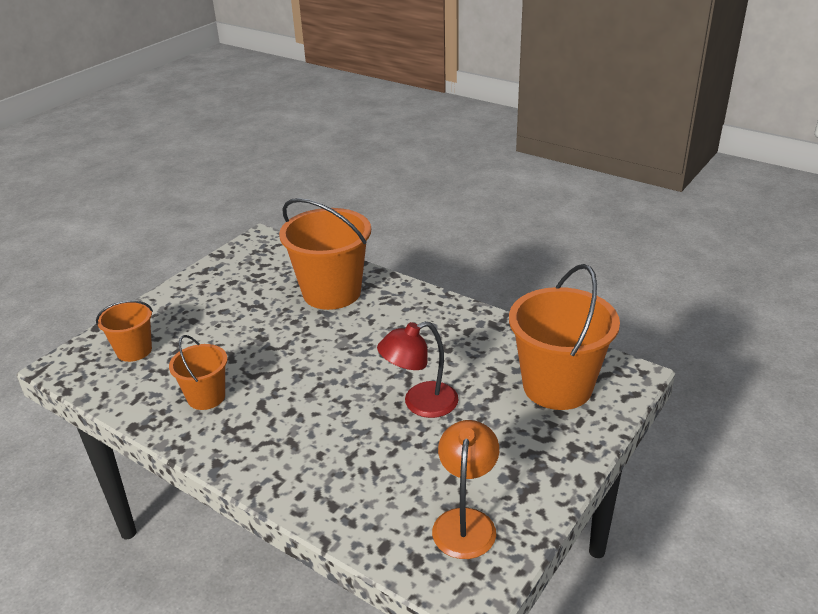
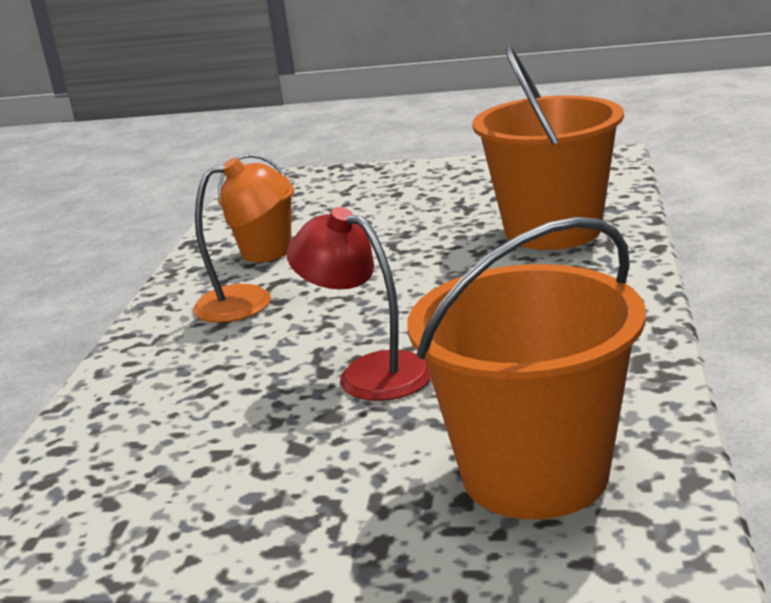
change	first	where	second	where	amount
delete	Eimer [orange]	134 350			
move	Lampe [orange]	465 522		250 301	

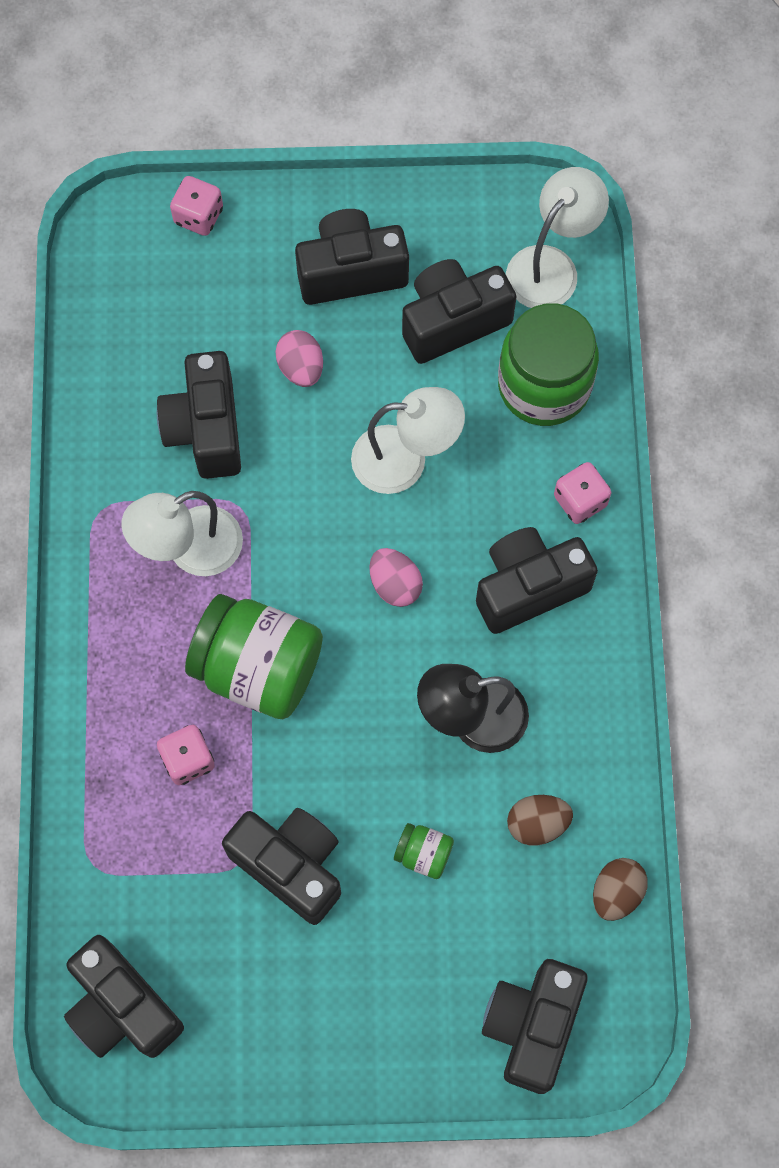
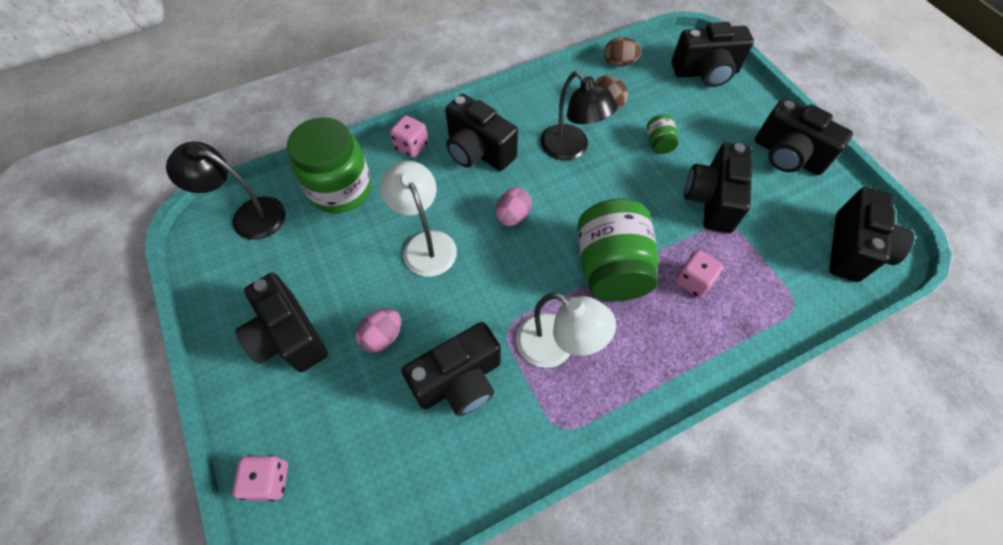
change	first	where	second	where	amount
move	Kamera [schwarz]	453 321		787 156	
recolor	Lampe [weiß]	551 266	Lampe [schwarz]	248 216	

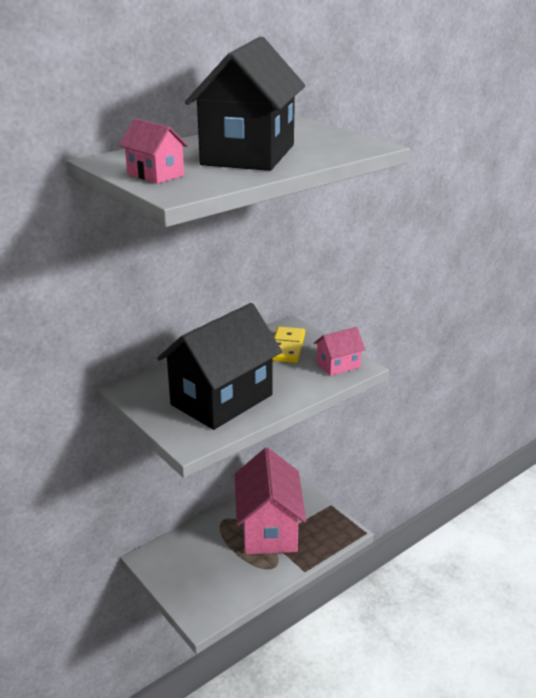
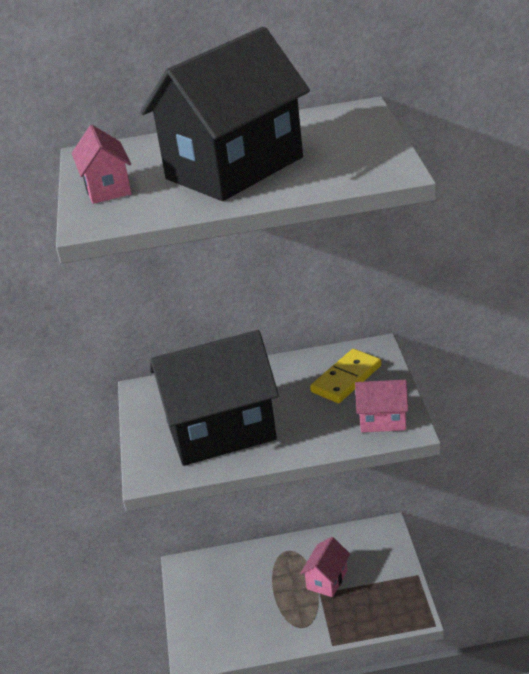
change	first	where	second	where	amount
resize	Haus [rosa]	269 529		327 580	x0.46

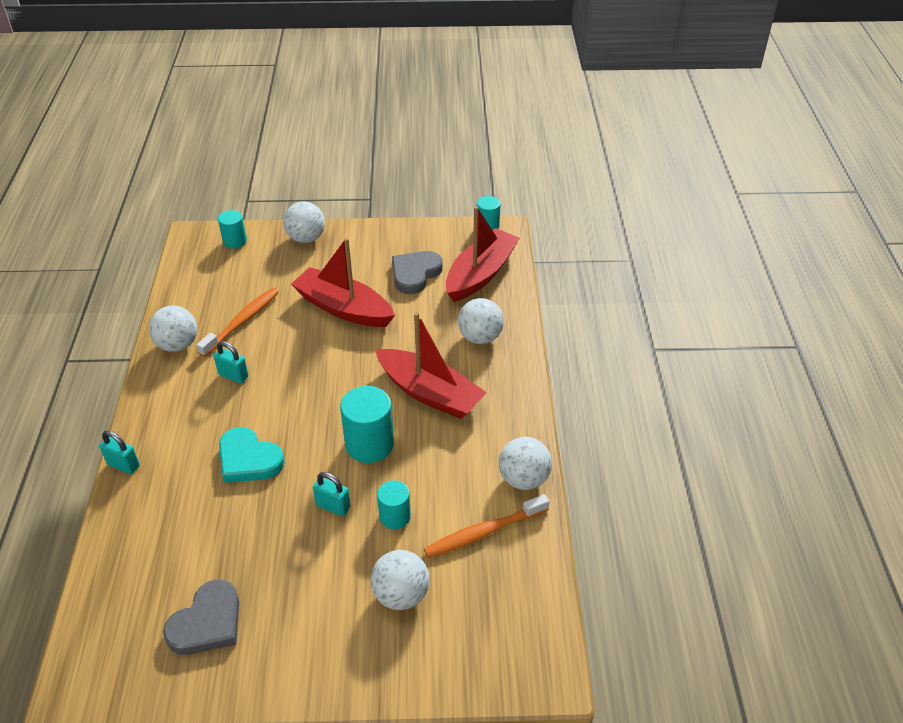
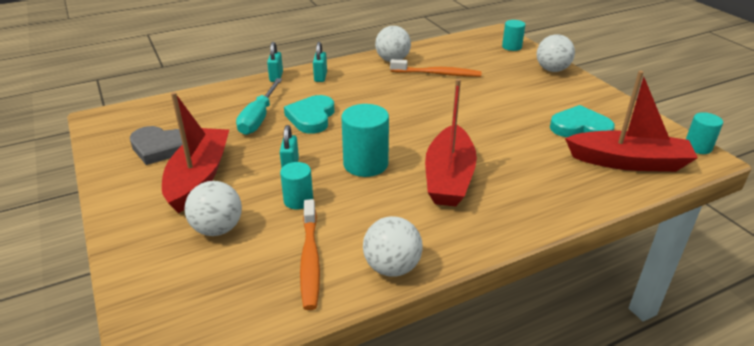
change	first	where	second	where	amount
move	Vorhängeschloss [türkis]	233 376		320 77	
move	Boot [rot]	343 308		199 177	
recolor	Herz [grau]	415 274	Herz [türkis]	580 127	
rotate	Zahnbürste [orange]	484 532		310 259	135 degrees counterclockwise
delete	Ball [weiß]	480 337			
insert			Schraubenzieher [türkis]	259 118	

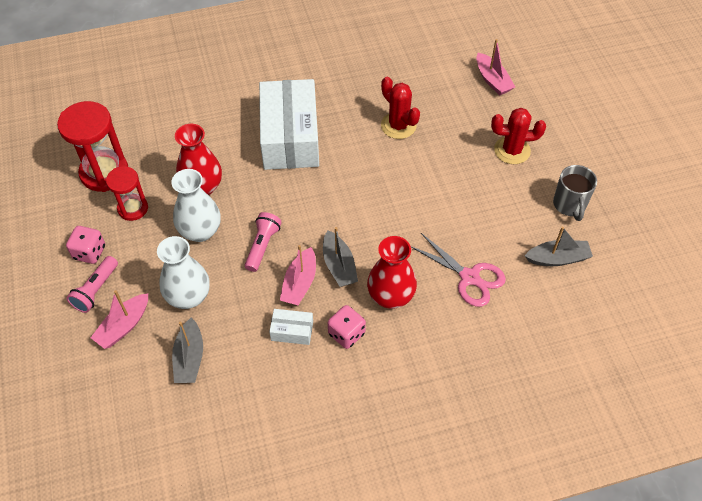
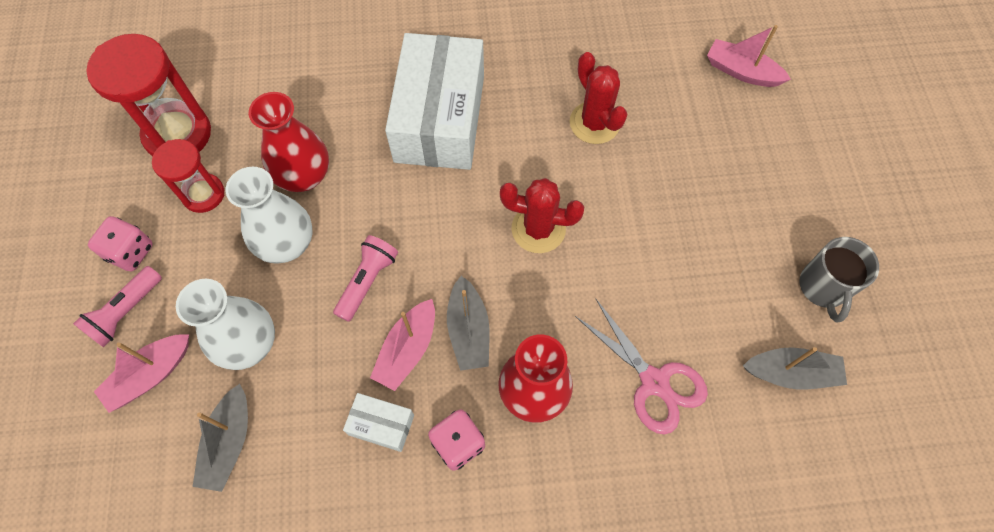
change	first	where	second	where	amount
rotate	Boot [rosa]	492 80		741 71	135 degrees clockwise
move	Kaktus [rot]	512 150		538 229	

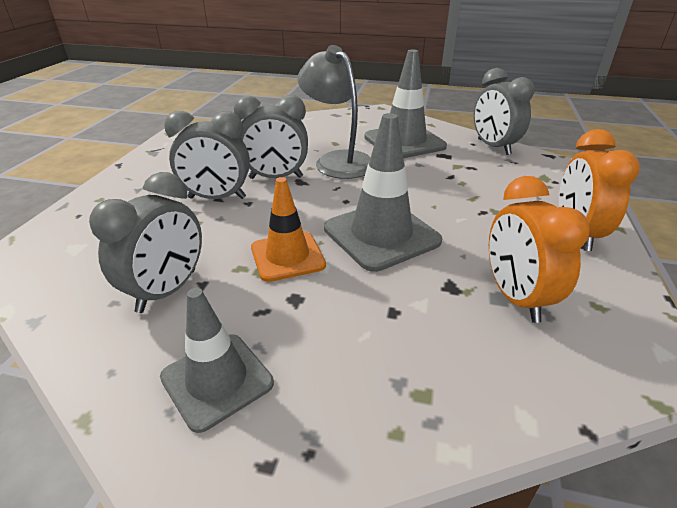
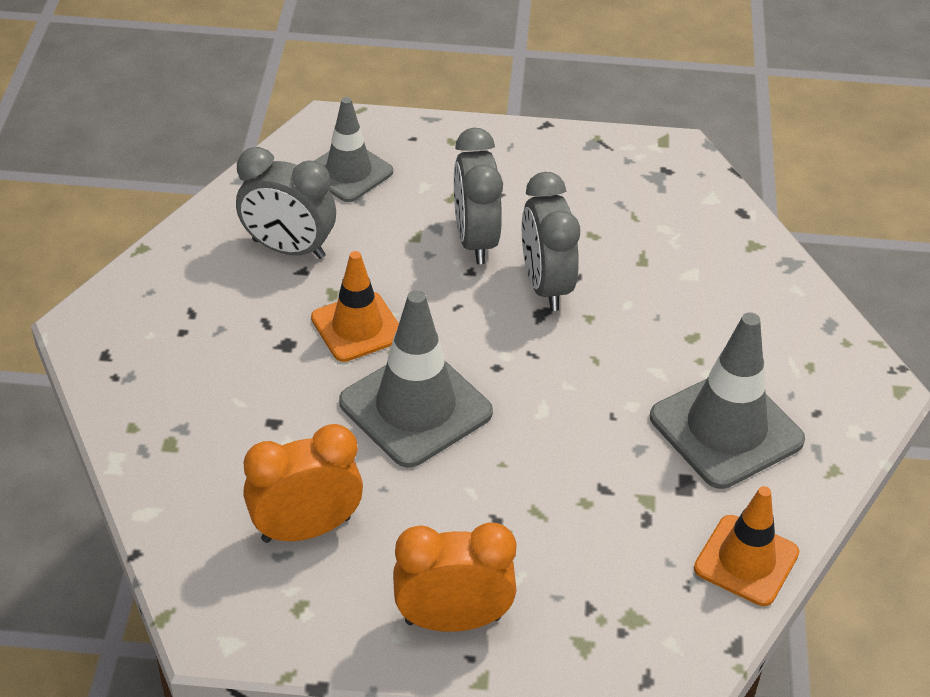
change	first	where	second	where	amount
move	Leitkegel [grau]	217 380		348 172	
delete	Lampe [grau]	337 160			
replace	Wecker [grau]	493 147	Leitkegel [orange]	746 561	

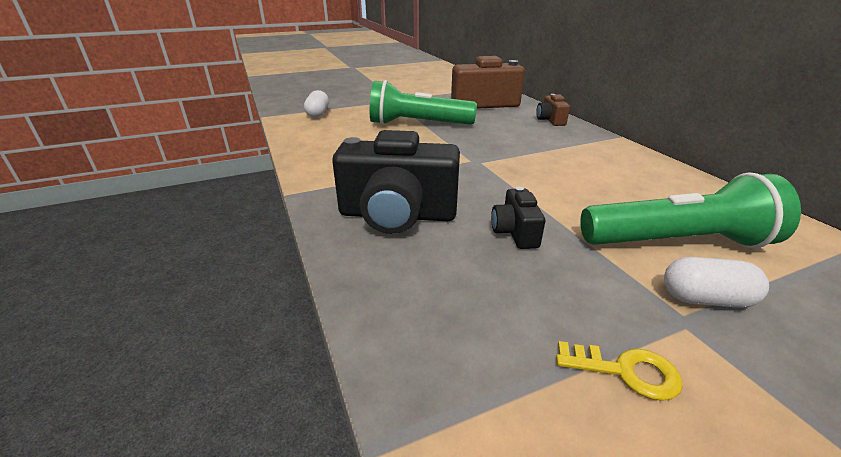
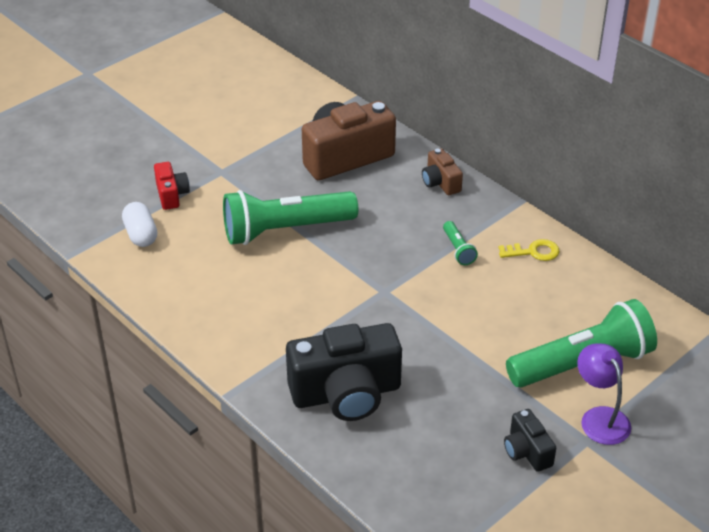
change	first	where	second	where	amount
move	Kamera [schwarz]	515 232		527 451	
move	Schlüssel [gelb]	625 371		533 252	
replace	Kapsel [weiß]	705 299	Lampe [lila]	600 417	
insert			Kamera [rot]	171 194	
insert			Taschenlampe [grün]	458 249	

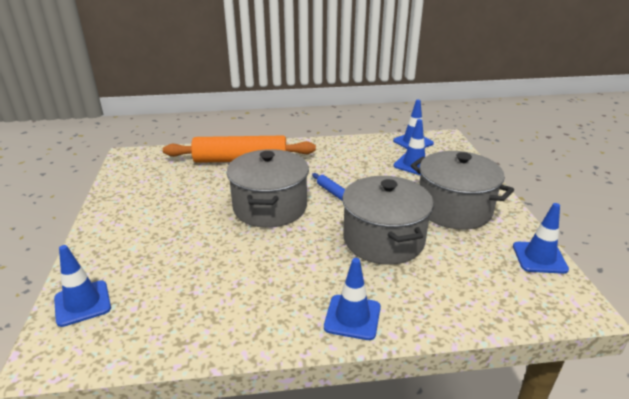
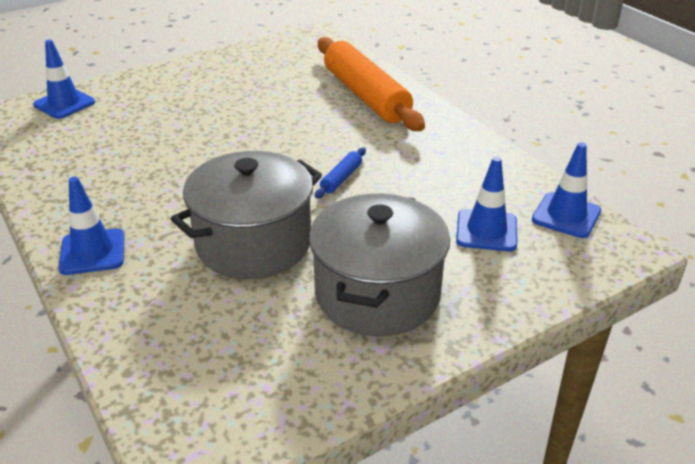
change	first	where	second	where	amount
delete	Kochtopf [grau]	270 207			
delete	Leitkegel [blau]	539 258			

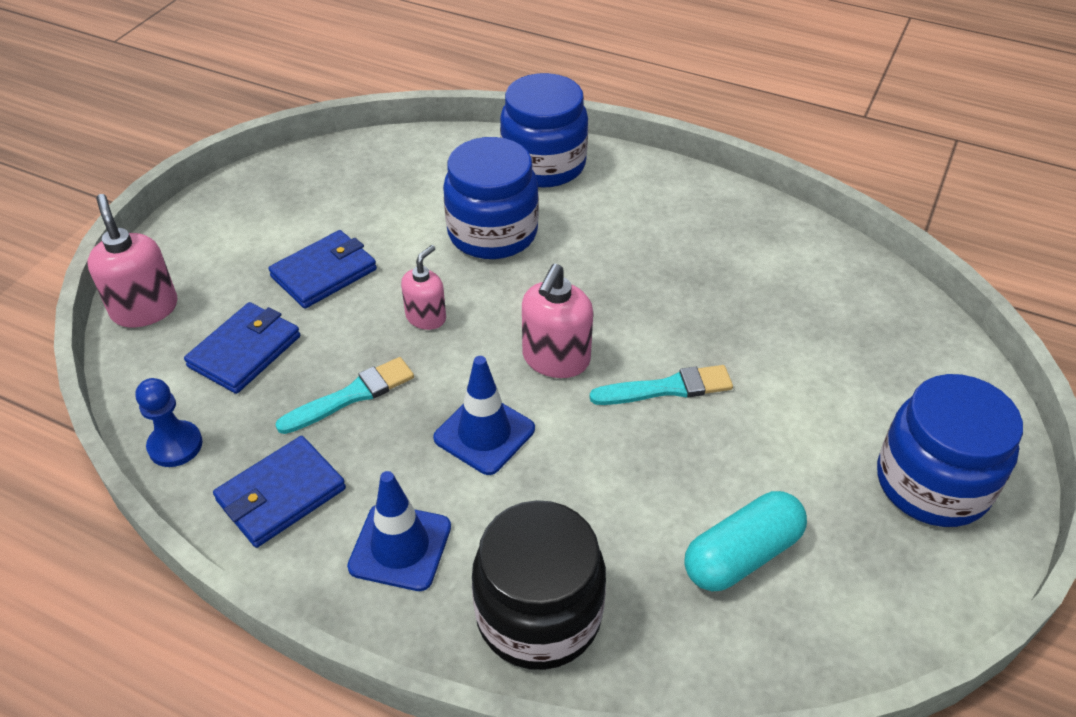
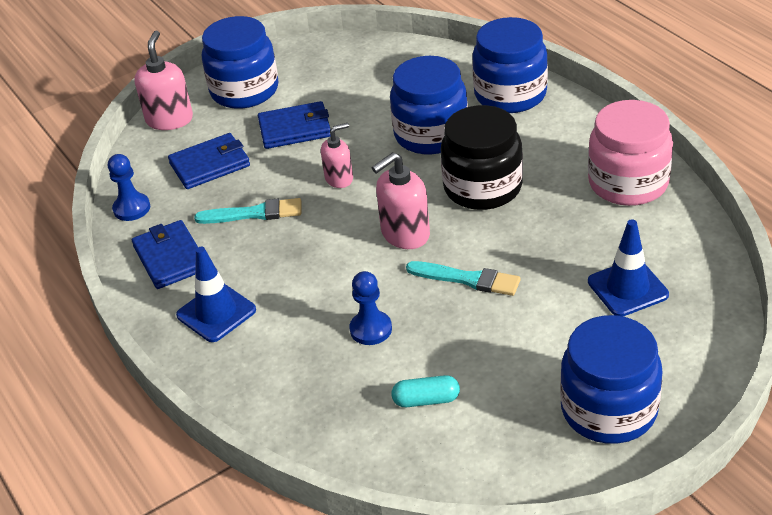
change	first	where	second	where	amount
rotate	Geldbörse [blau]	281 495		170 258	75 degrees clockwise
move	Leitkegel [blau]	484 433		627 288	
move	Einmachglas [schwarz]	538 615		482 187	
resize	Kapsel [türkis]	742 555		426 400	x0.62
insert			Einmachglas [blau]	244 90	
insert			Bauer [blau]	371 329	
insert			Einmachglas [rosa]	628 183	

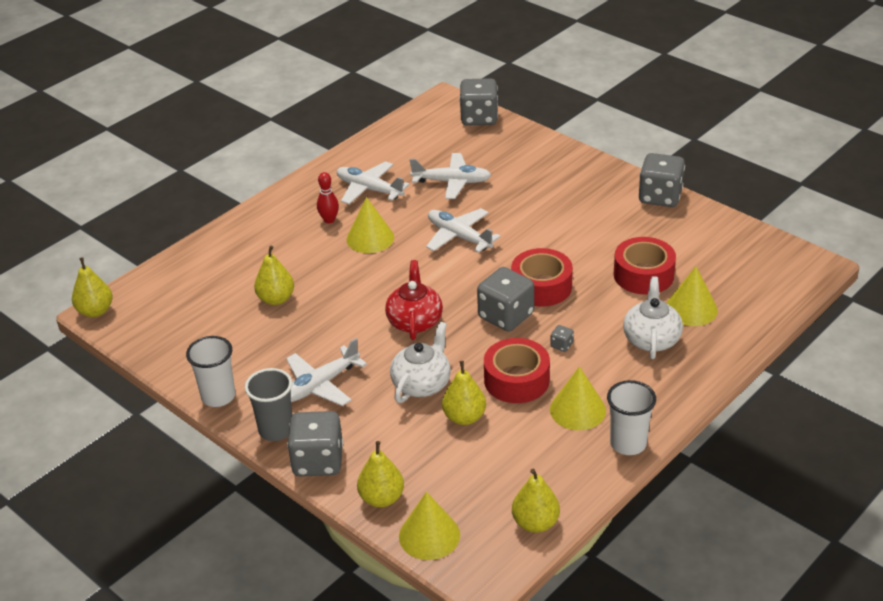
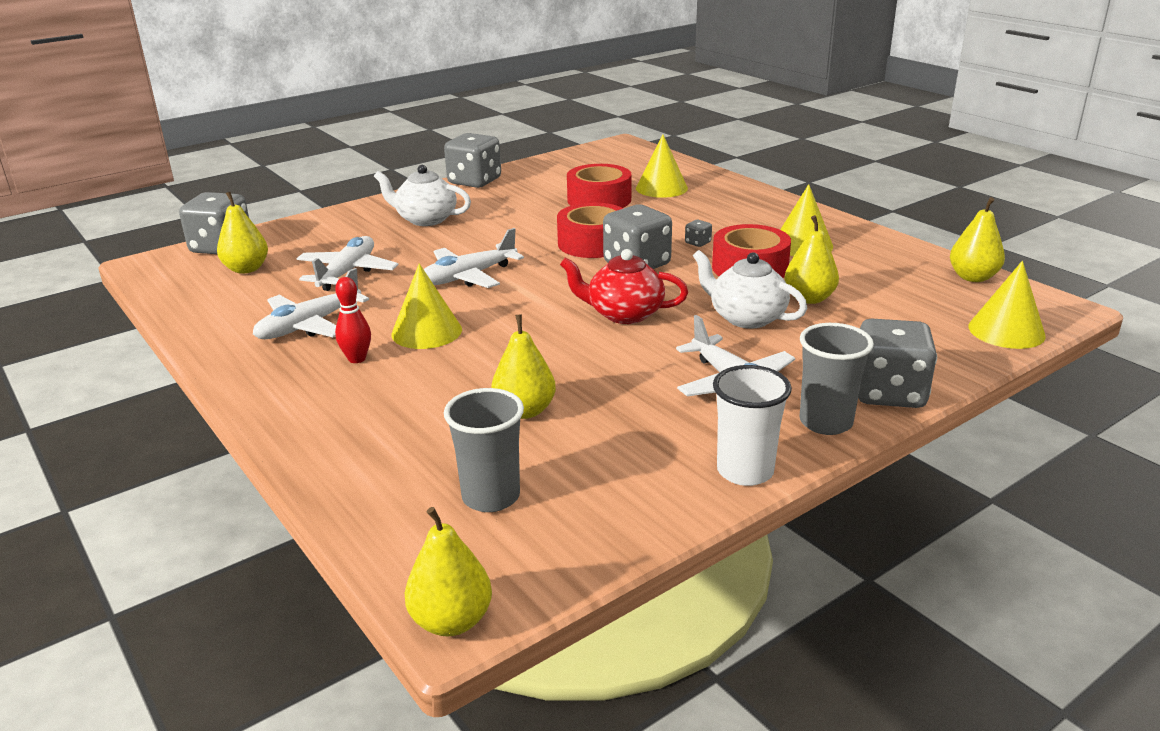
change	first	where	second	where	amount
move	Birne [gelb]	382 498		246 269	
delete	Becher [weiß]	628 443			
move	Teekanne [weiß]	651 339		425 219	
insert			Becher [grau]	491 497	

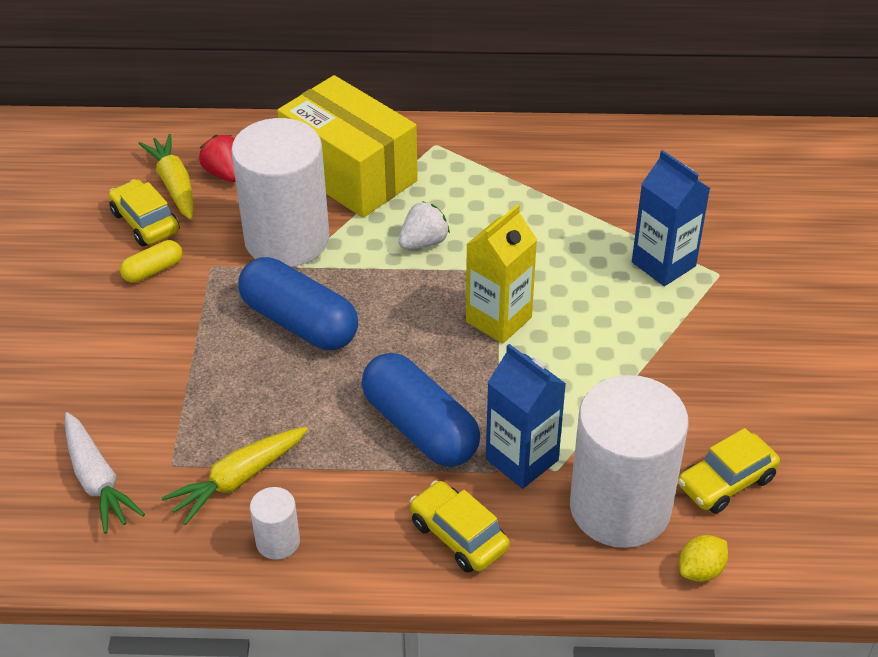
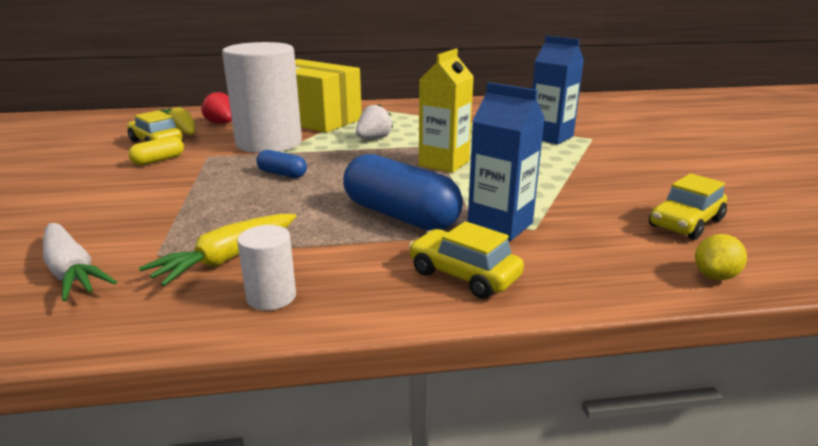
change	first	where	second	where	amount
resize	Kapsel [blau]	299 322		282 174	x0.49
delete	Vollzylinder [weiß]	620 507			

